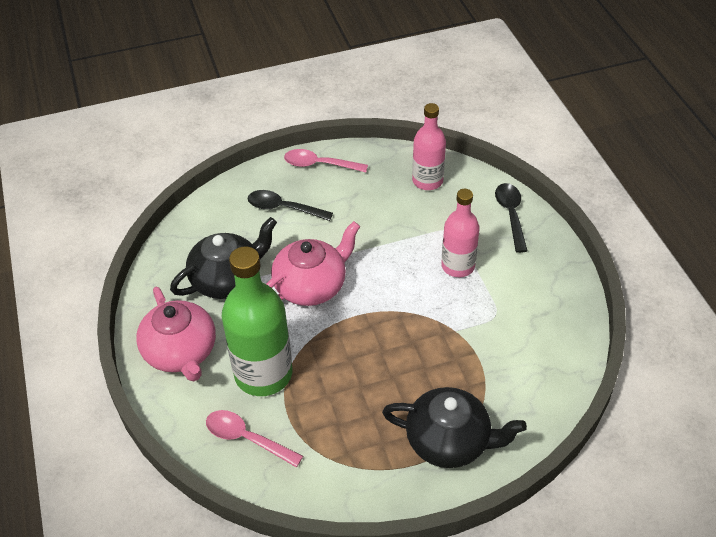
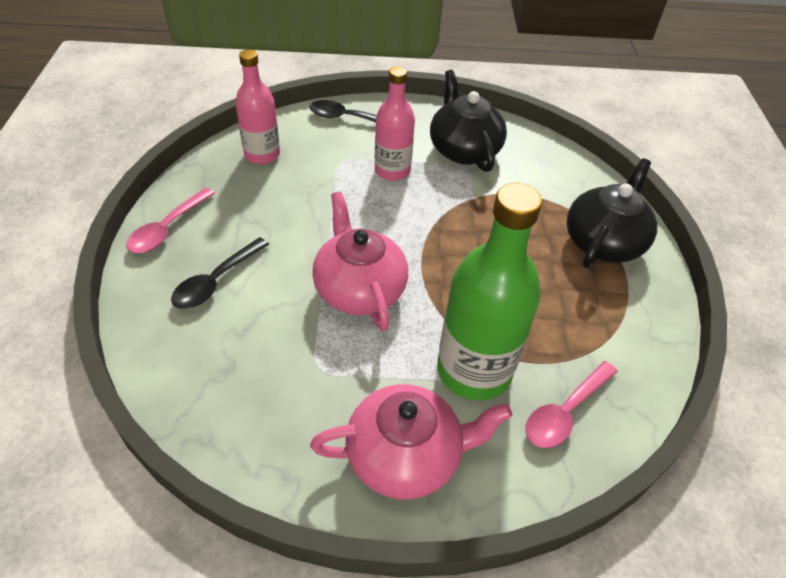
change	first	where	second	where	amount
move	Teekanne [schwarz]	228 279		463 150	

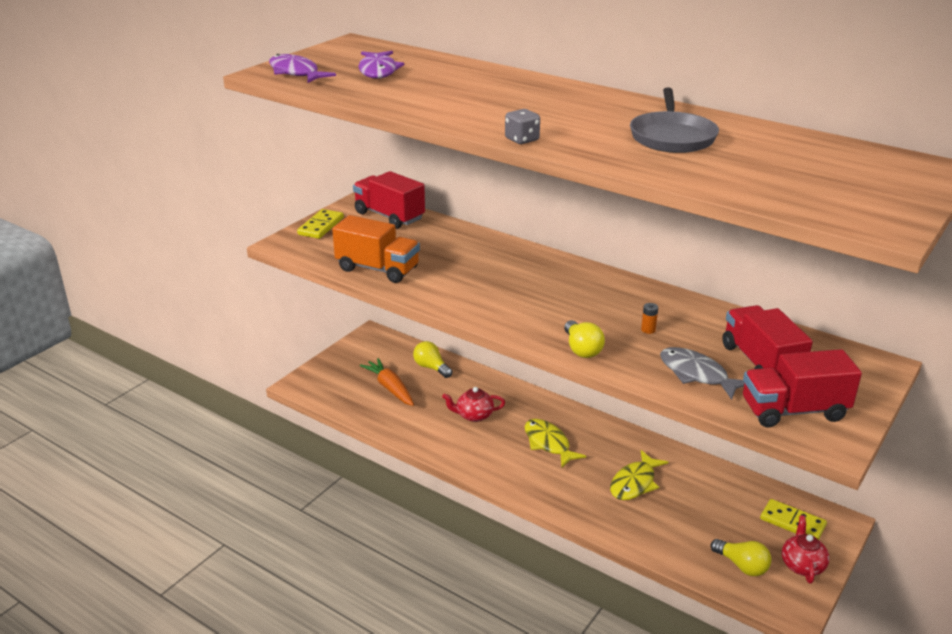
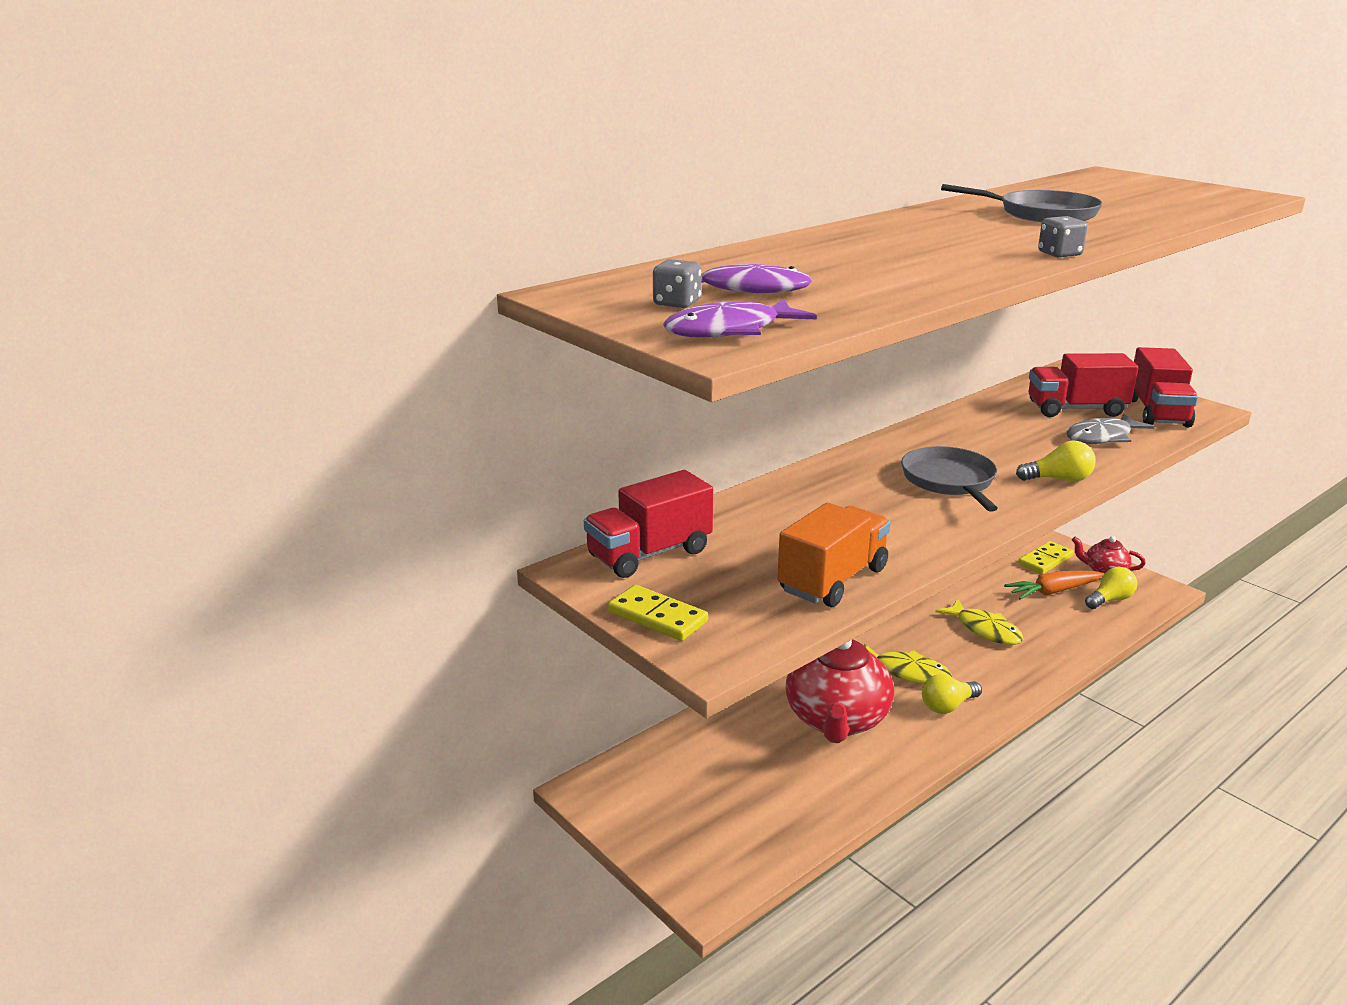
change	first	where	second	where	amount
move	Karotte [orange]	390 388		1053 592	
move	Glühbirne [gelb]	431 367		947 706	
resize	Teekanne [rot]	474 415		837 720	x2.03
rotate	Fisch [gelb]	548 443		907 672	135 degrees counterclockwise
delete	Batterie [orange]	648 330			
insert			Spielwürfel [grau]	677 303	
insert			Pfanne [grau]	949 481	

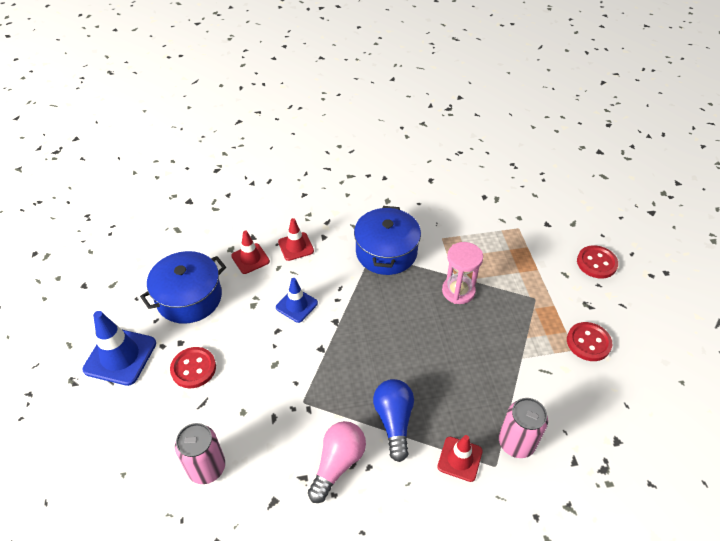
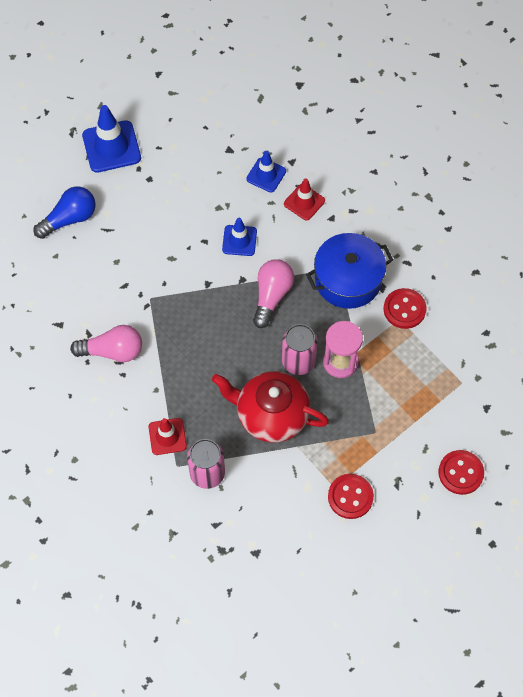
change	first	where	second	where	amount
delete	Kochtopf [blau]	189 298			
move	Knopf [rot]	193 368		404 309	
move	Dose [rosa]	206 467		298 361	
recolor	Leitkegel [rot]	250 258	Leitkegel [blau]	266 175	
move	Glühbirne [blau]	394 421		69 219	
insert			Teekanne [rot]	271 415	
insert			Glühbirne [rosa]	272 296	

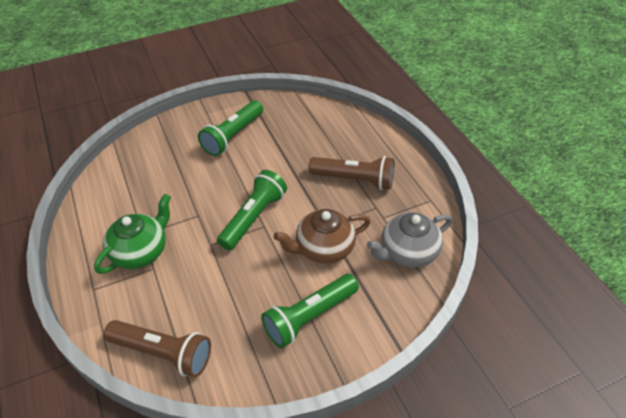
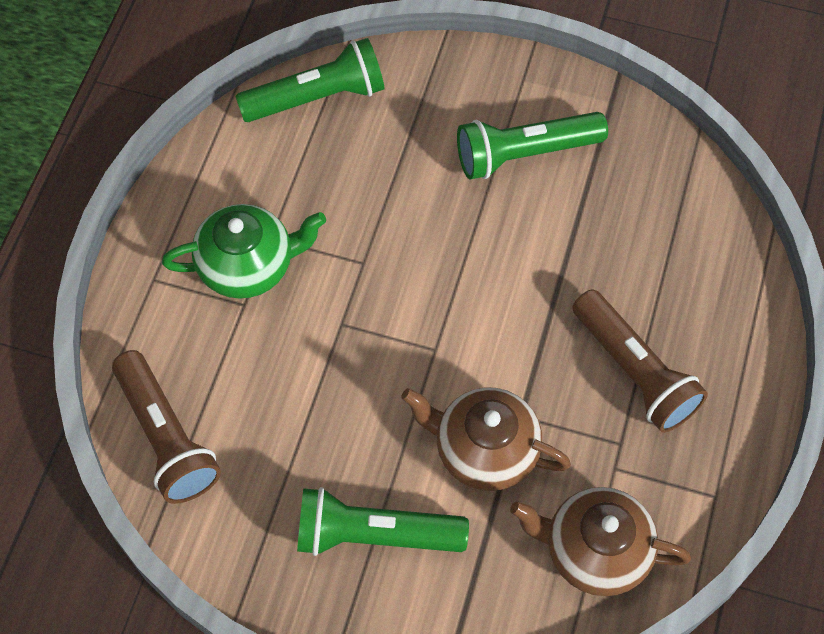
change	first	where	second	where	amount
move	Taschenlampe [grün]	253 218		317 97	
recolor	Teekanne [grau]	408 252	Teekanne [braun]	594 551	

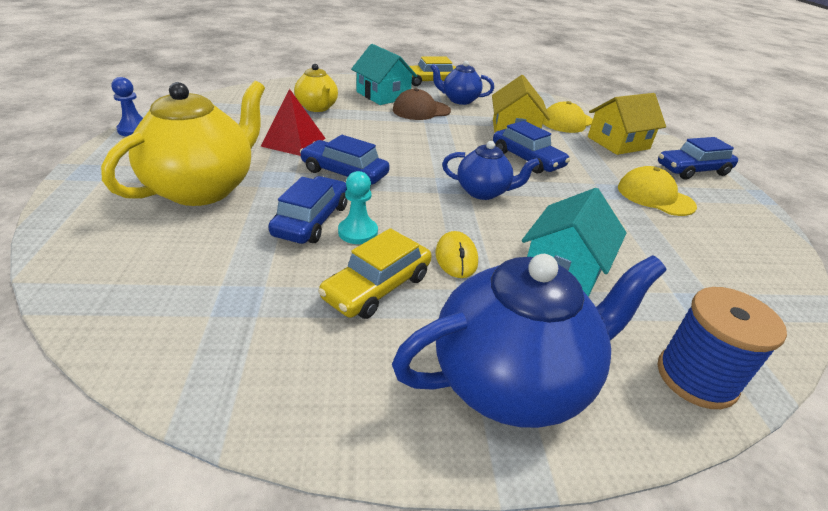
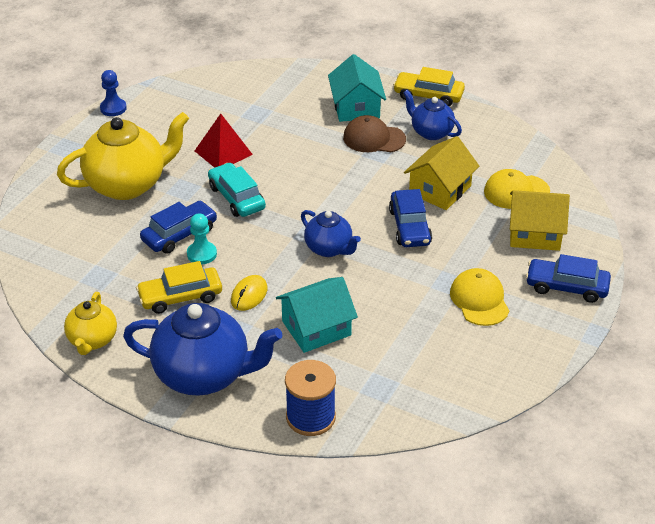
change	first	where	second	where	amount
move	Teekanne [gelb]	317 108		92 340	
recolor	Auto [blau]	344 173	Auto [türkis]	236 197	

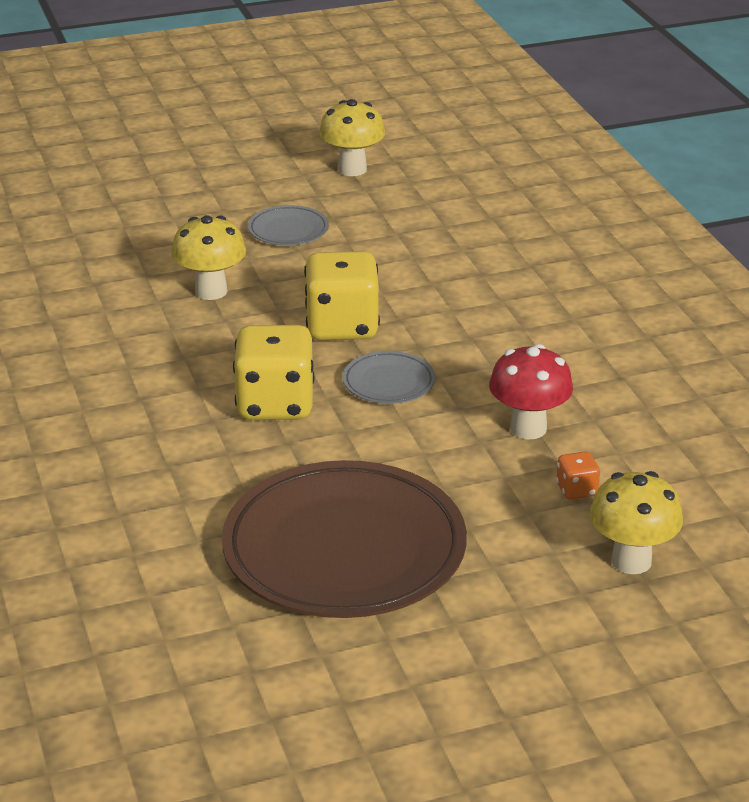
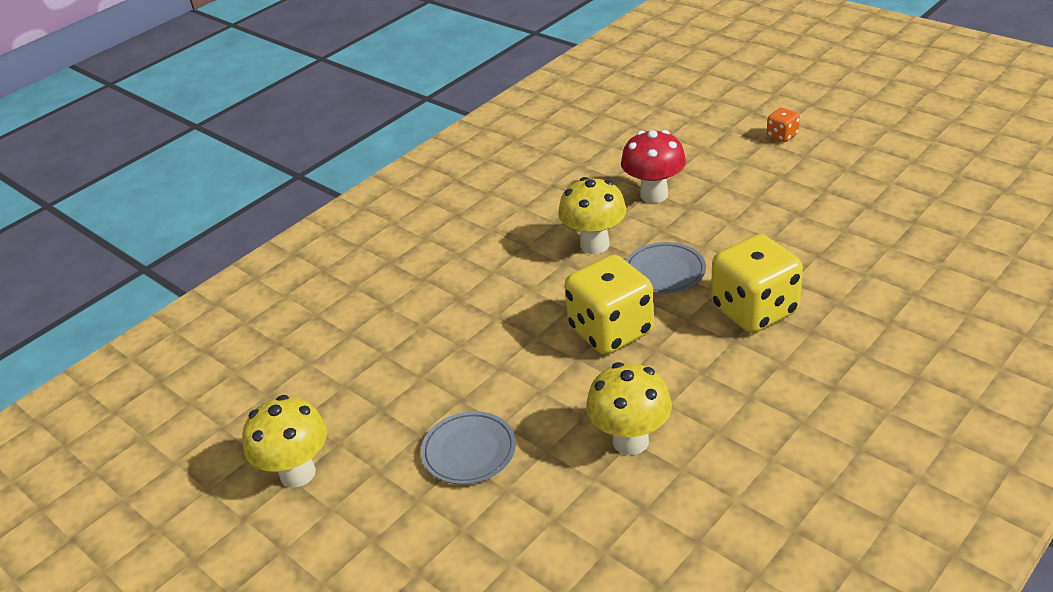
change	first	where	second	where	amount
delete	Teller [braun]	344 549			
move	Spielwürfel [orange]	576 490		782 136	
move	Pilz [gelb]	631 561		594 245	

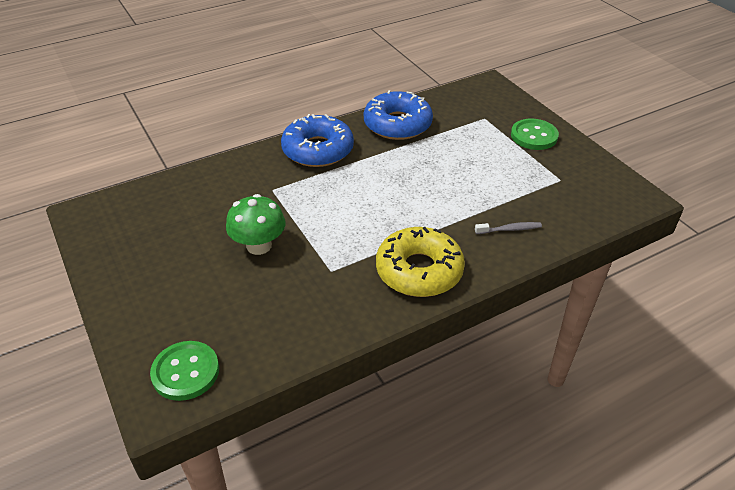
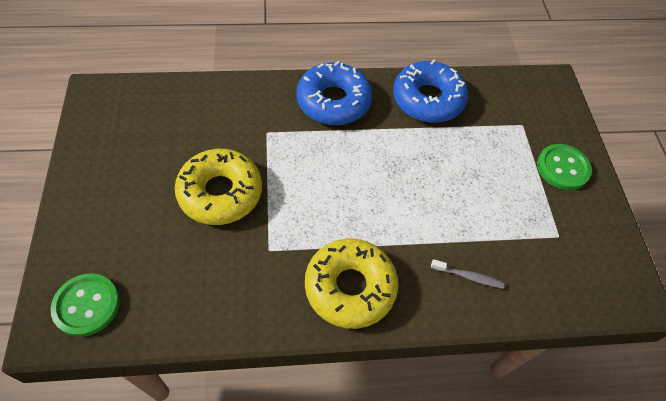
change	first	where	second	where	amount
replace	Pilz [grün]	259 246	Donut [gelb]	220 193	

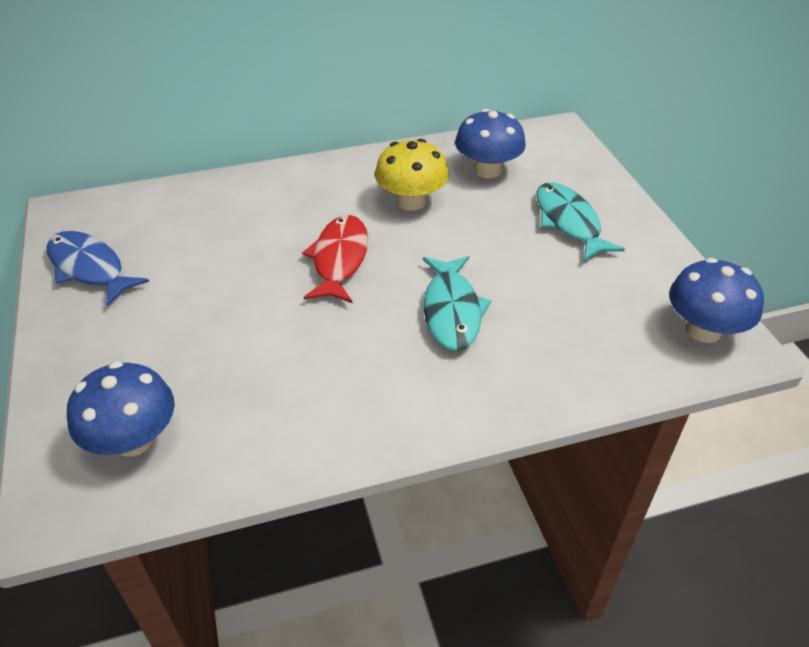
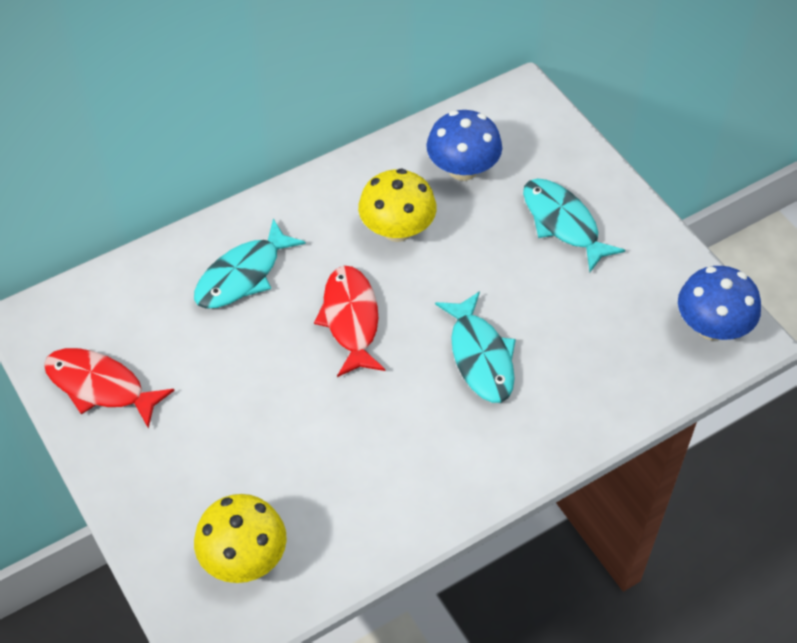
change	first	where	second	where	amount
recolor	Fisch [blau]	89 268	Fisch [rot]	100 386	
recolor	Pilz [blau]	133 440	Pilz [gelb]	244 558	
insert			Fisch [türkis]	243 275	

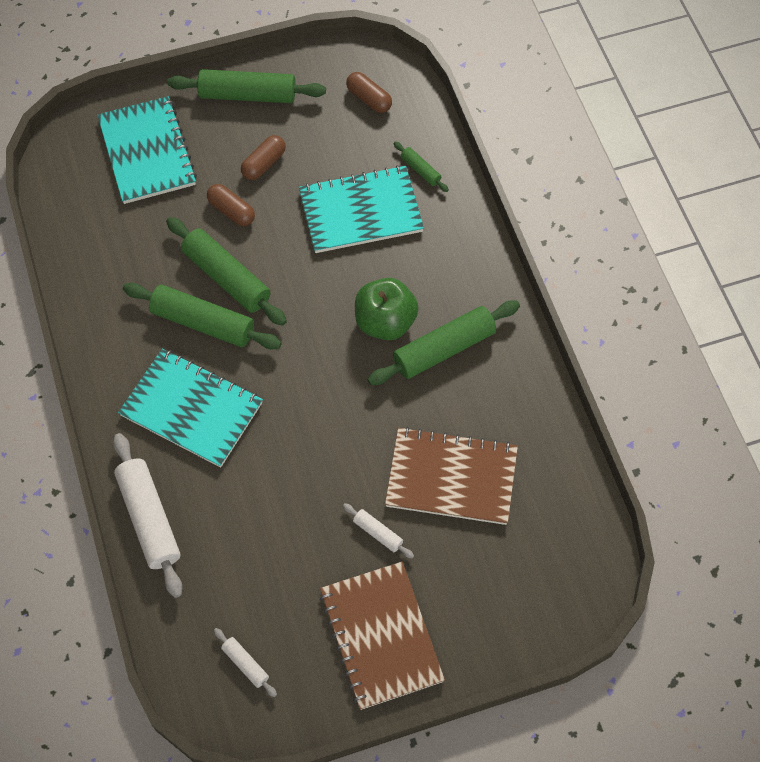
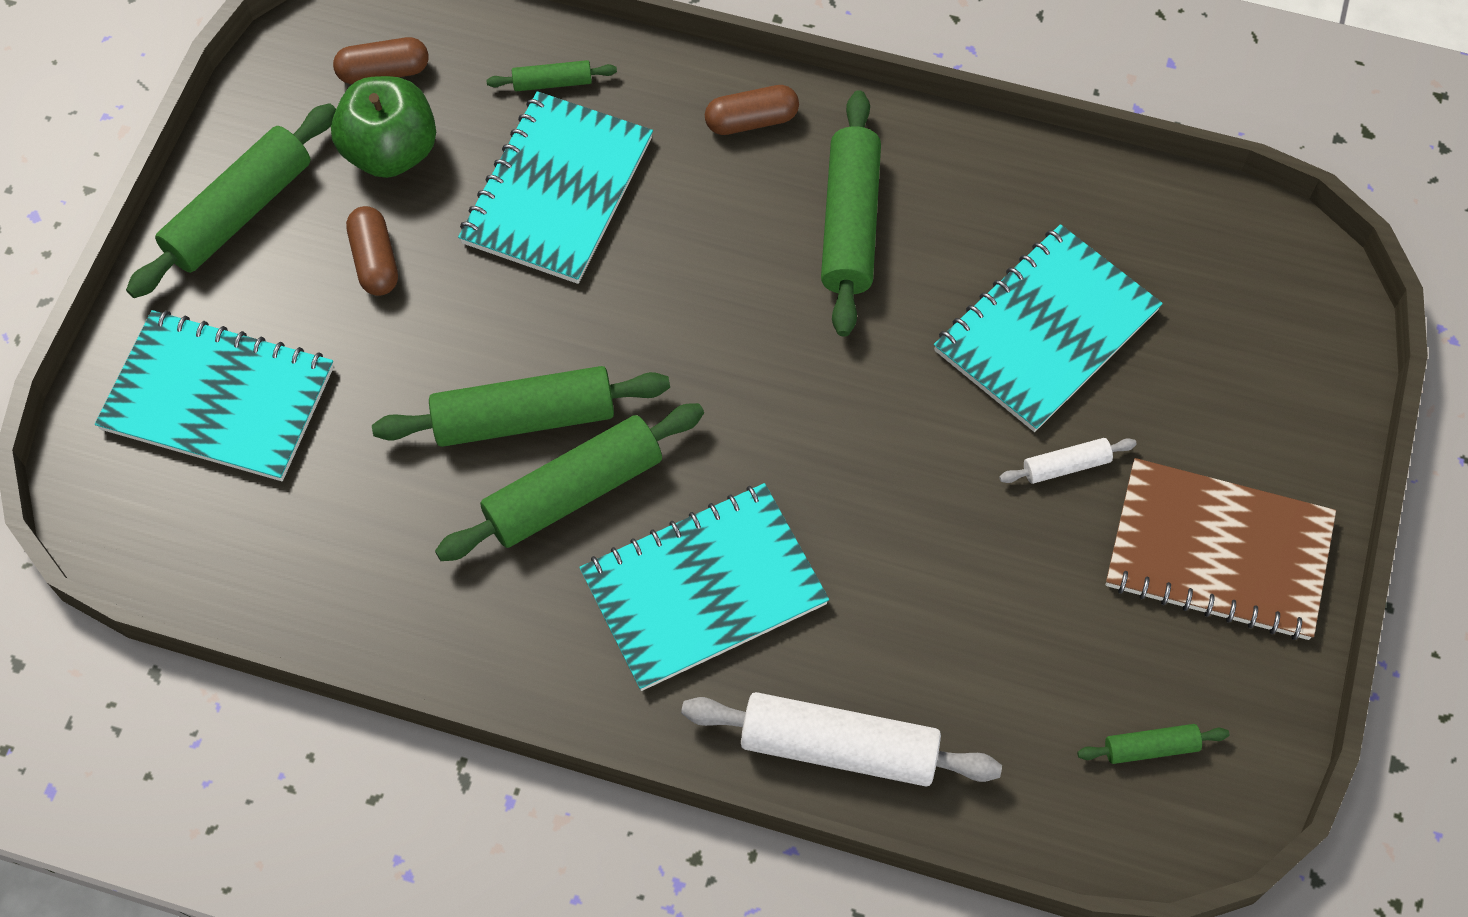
change	first	where	second	where	amount
move	Kapsel [braun]	231 211		751 121	
recolor	Nudelholz [weiß]	245 664	Nudelholz [grün]	1150 748	
move	Apfel [grün]	385 322		391 152	
recolor	Notizbuch [braun]	451 478	Notizbuch [türkis]	1046 331	

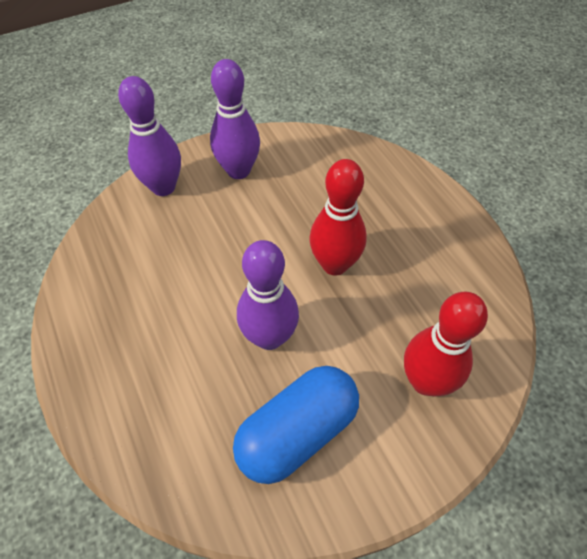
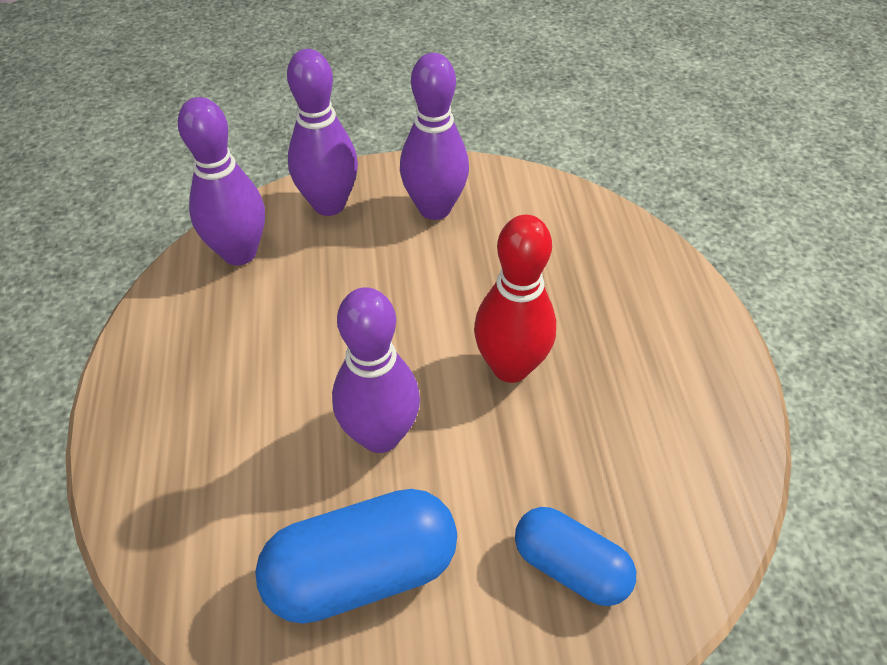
change	first	where	second	where	amount
replace	Bowlingkegel [rot]	425 381	Kapsel [blau]	570 566	
insert			Bowlingkegel [lila]	239 253	

